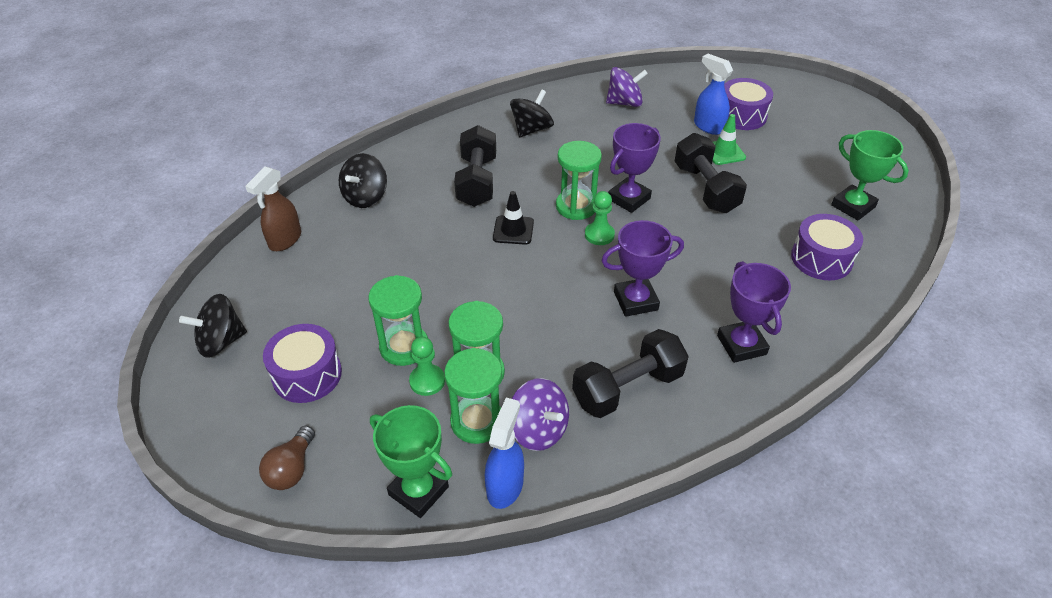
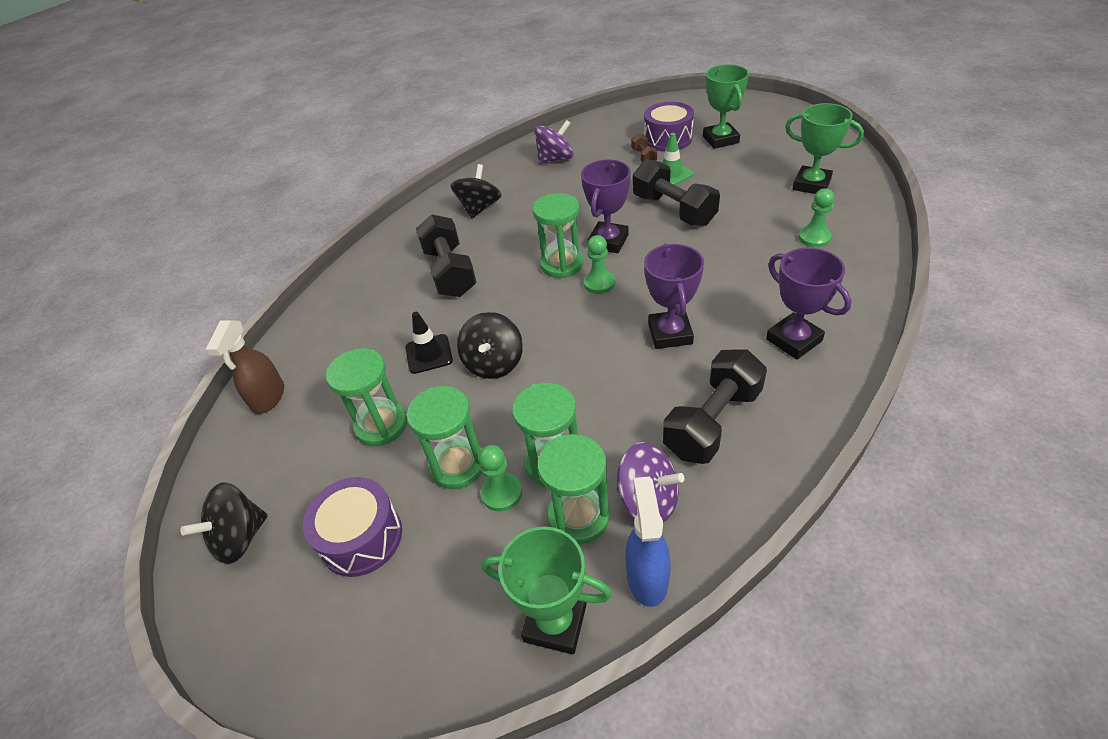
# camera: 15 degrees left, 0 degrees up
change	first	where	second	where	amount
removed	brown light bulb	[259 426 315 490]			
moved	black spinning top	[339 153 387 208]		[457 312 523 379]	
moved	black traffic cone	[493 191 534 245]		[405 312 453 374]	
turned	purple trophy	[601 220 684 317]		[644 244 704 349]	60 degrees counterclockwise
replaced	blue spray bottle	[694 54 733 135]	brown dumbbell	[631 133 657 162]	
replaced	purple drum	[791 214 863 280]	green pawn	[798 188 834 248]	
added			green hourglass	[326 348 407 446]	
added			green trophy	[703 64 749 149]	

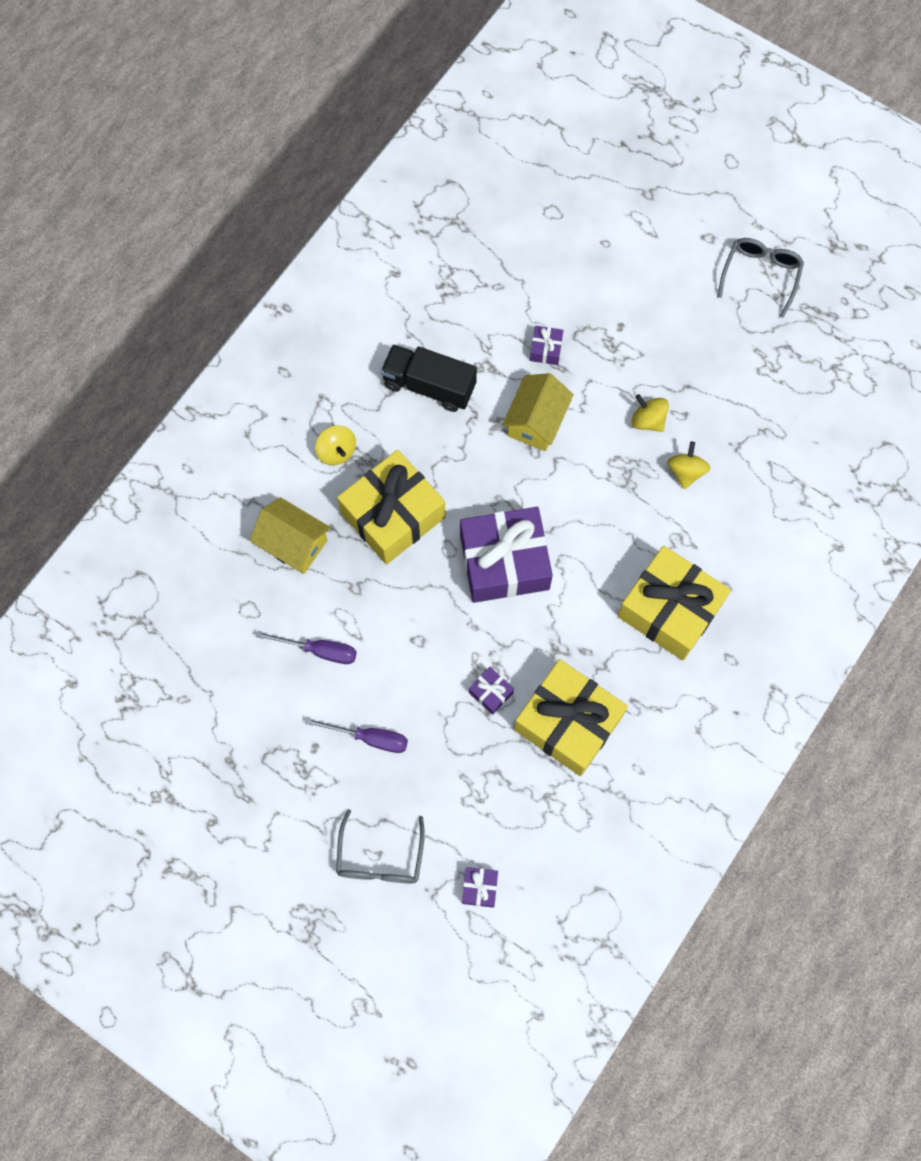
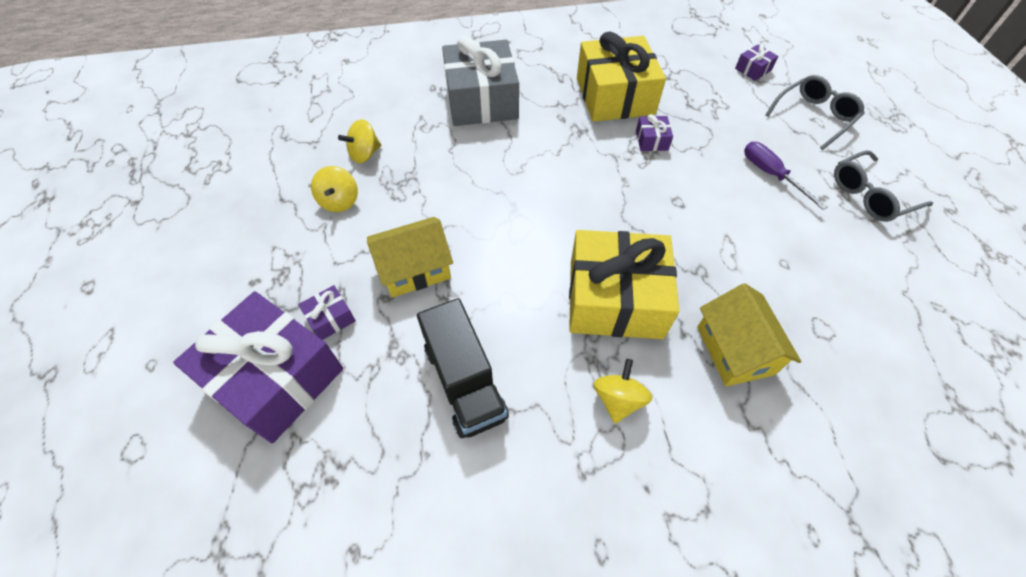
# camera: 135 degrees left, 15 degrees down
change	first	where	second	where	amount
removed	purple screwdriver	[256 631 357 664]			
moved	purple gift	[460 507 553 603]		[173 291 343 443]	
recoloured	yellow gift	[617 546 731 661]	grey gift	[442 35 519 126]	
moved	grey glasses	[718 238 804 318]		[834 150 933 222]	

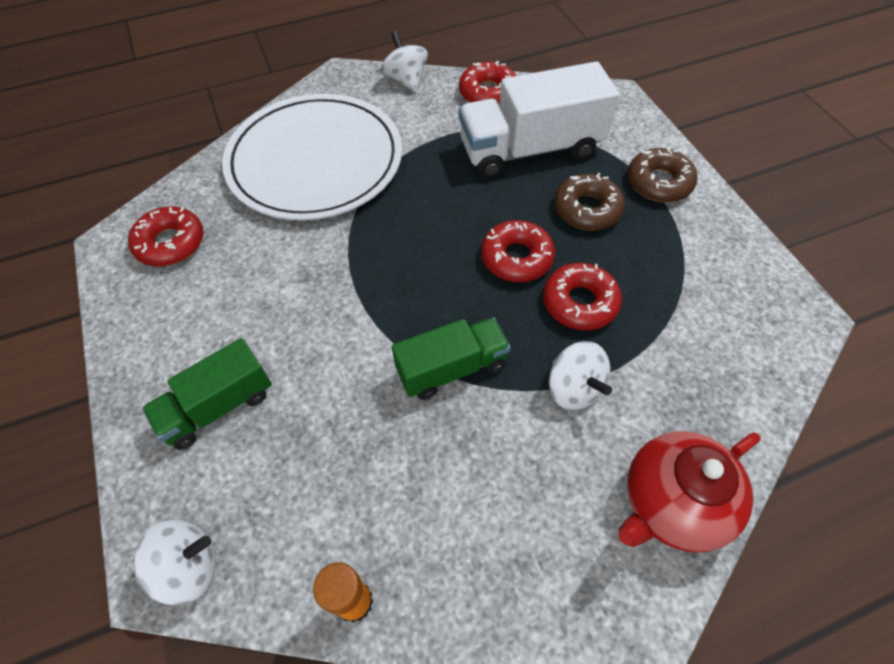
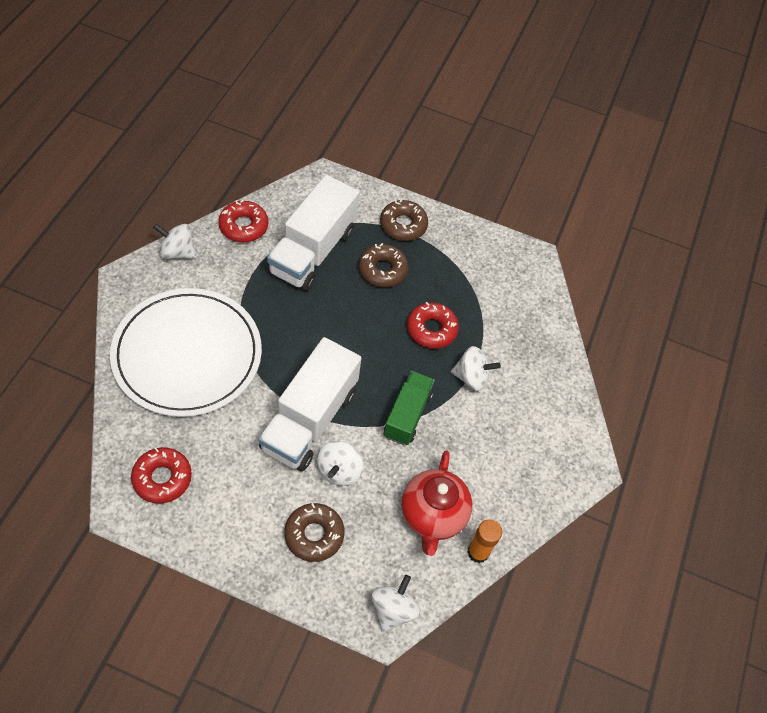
# camera: 55 degrees left, 0 degrees up
change	first	where	second	where	amount
replaced	green truck	[142 338 272 450]	brown donut	[284 503 344 562]	
removed	red donut	[481 220 555 282]			
moved	red teapot	[618 431 761 552]		[401 450 472 556]	
added			white truck	[258 337 361 471]	
added			white spinning top	[317 441 363 486]	

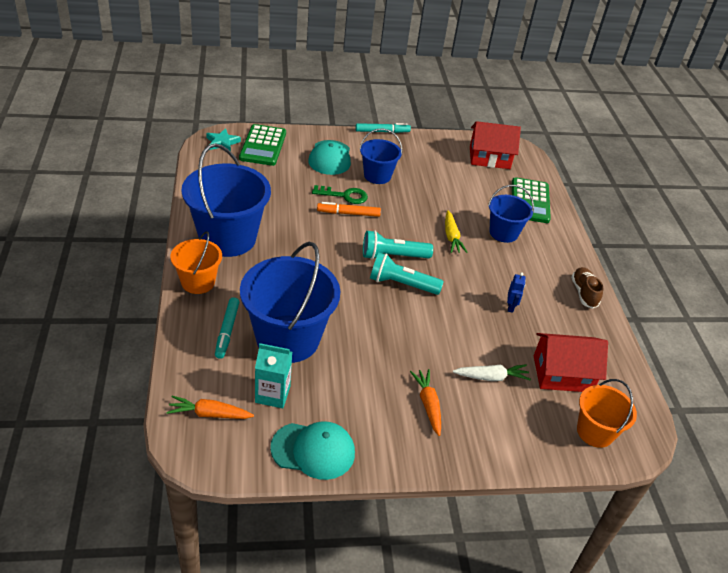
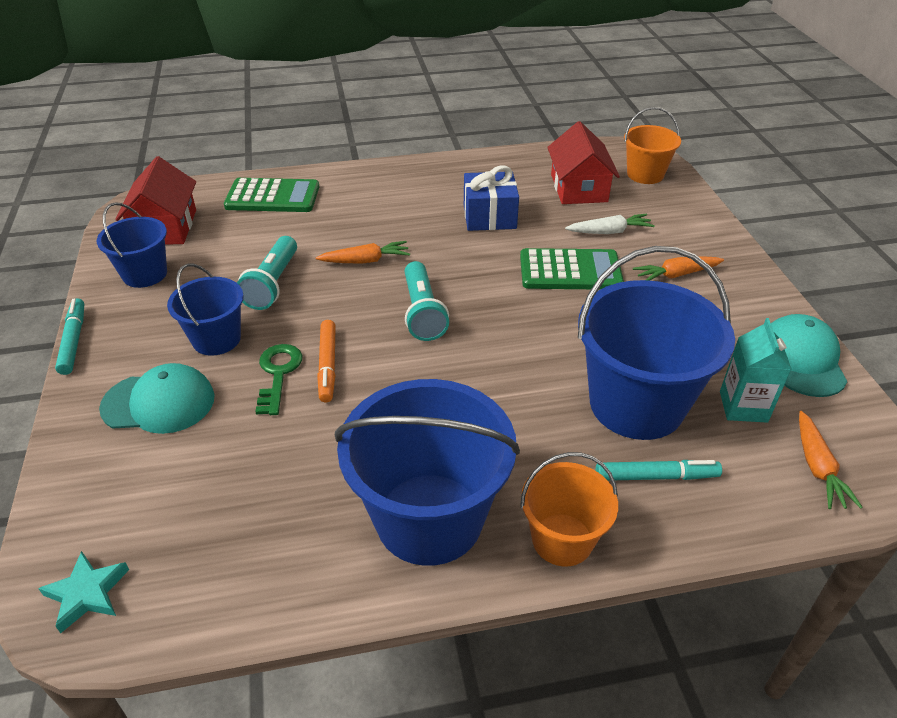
# camera: 90 degrees left, 0 degrees up
change	first	where	second	where	amount
moved	green calculator	[239 124 286 166]		[520 248 624 290]	
moved	turquoise flashlight	[370 252 444 295]		[237 236 297 310]	
recoloured	yellow carrot	[445 210 468 253]	orange carrot	[316 241 410 264]	
turned	white carrot	[453 364 531 381]		[565 214 655 234]	90 degrees clockwise
moved	blue bucket	[488 185 534 243]		[97 202 167 288]	
replaced	blue robot	[507 272 525 313]	blue gift	[464 165 519 231]	
removed	brown shoe	[571 267 603 309]			

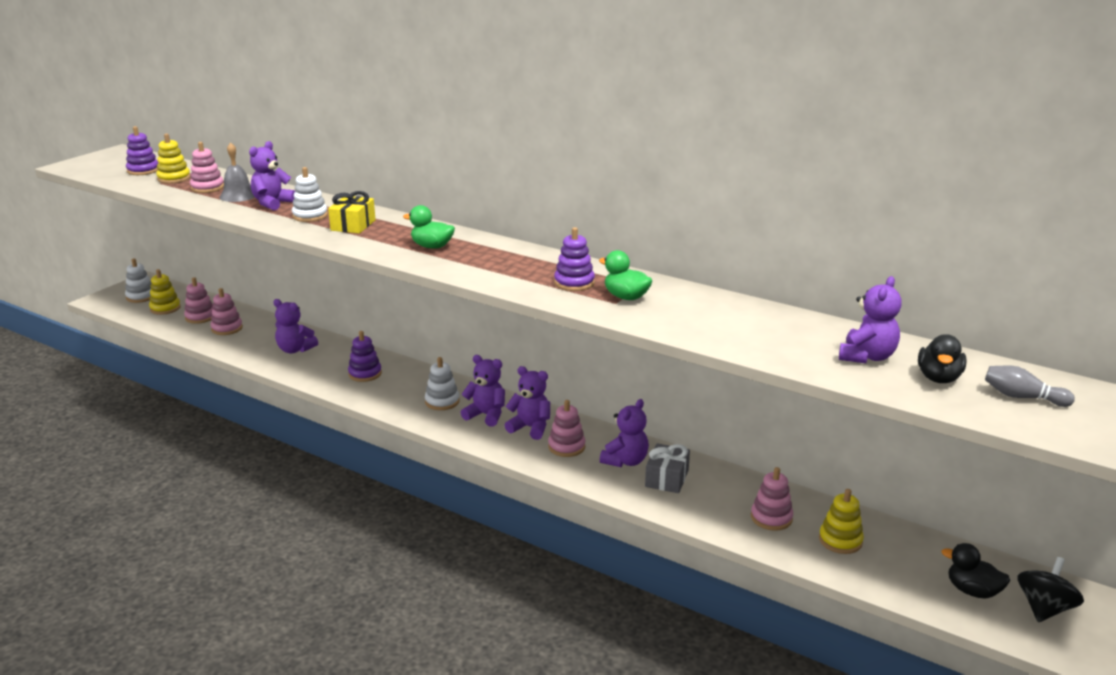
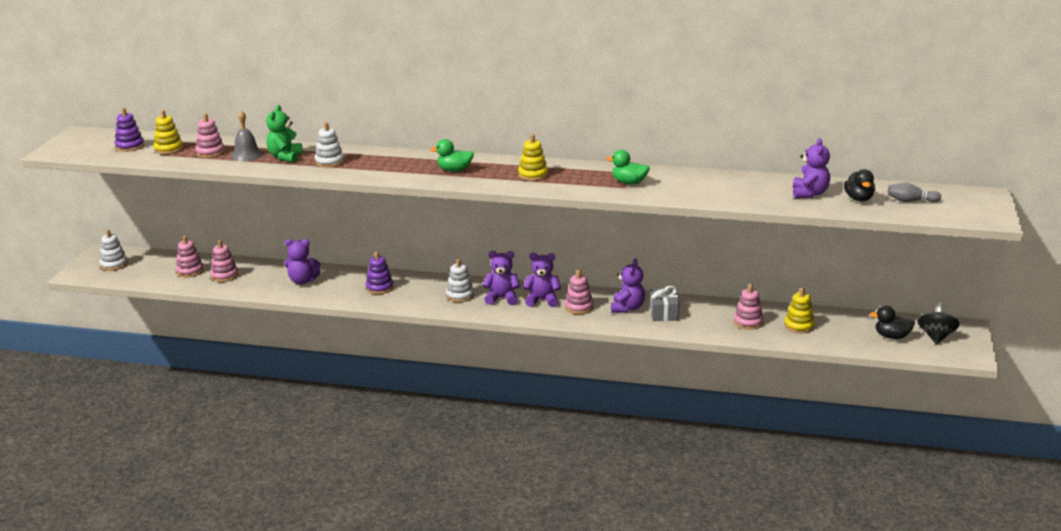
# camera: 20 degrees left, 0 degrees up
change	first	where	second	where	amount
moved	yellow stacking toy	[149 269 181 315]		[518 134 548 181]	
recoloured	purple teddy bear	[249 141 295 210]	green teddy bear	[266 105 303 162]	
removed	yellow gift	[328 191 376 233]			
removed	purple stacking toy	[554 227 595 291]			

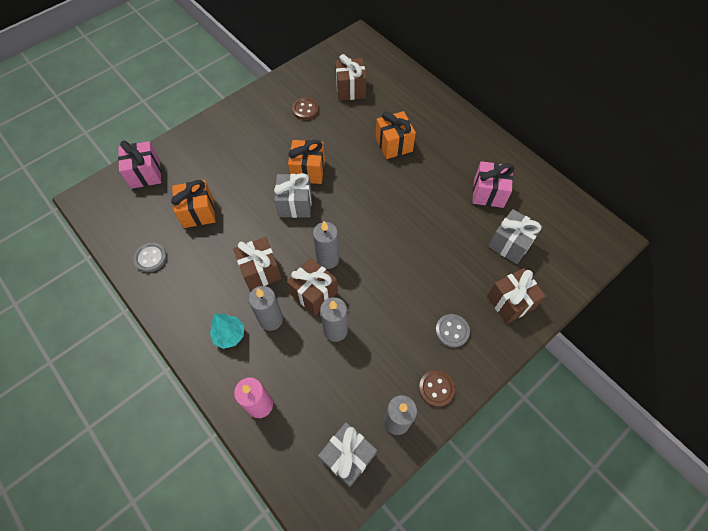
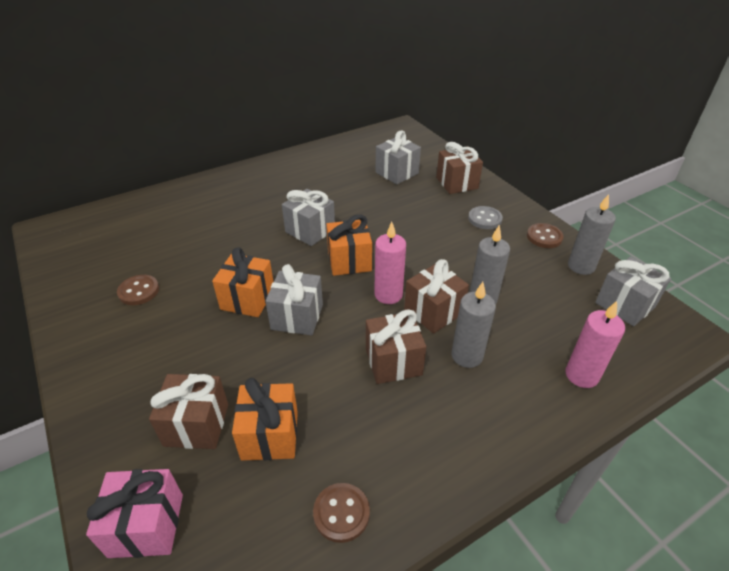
# camera: 80 degrees left, 20 degrees down
change	first	where	second	where	amount
recoloured	grey button	[133 243 167 272]	brown button	[313 483 370 543]	
removed	turquoise tree	[210 314 244 349]			
recoloured	grey candle	[313 221 339 269]	pink candle	[374 222 406 304]	
moved	brown gift	[335 54 366 101]		[149 374 228 449]	
moved	orange gift	[376 111 416 159]		[326 215 372 276]	
removed	pink gift	[472 161 515 208]			
added			grey gift	[282 189 335 246]	

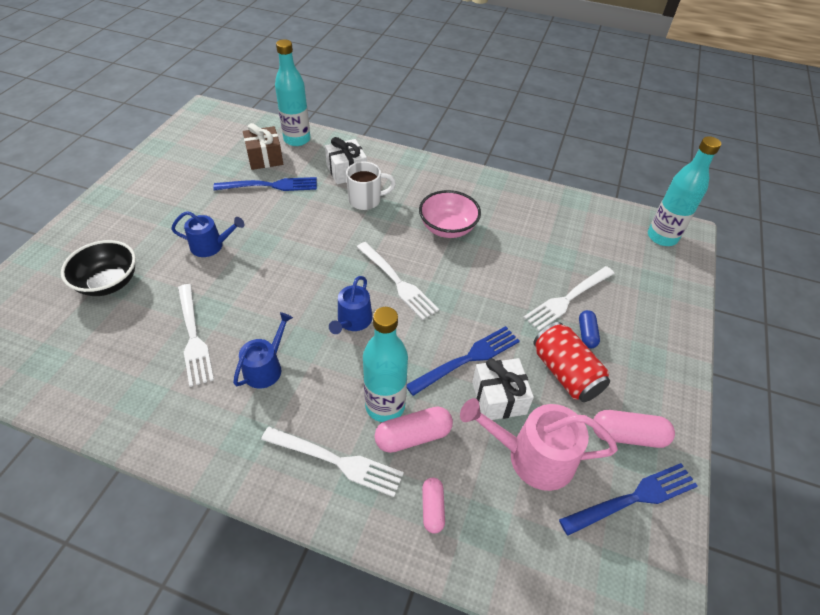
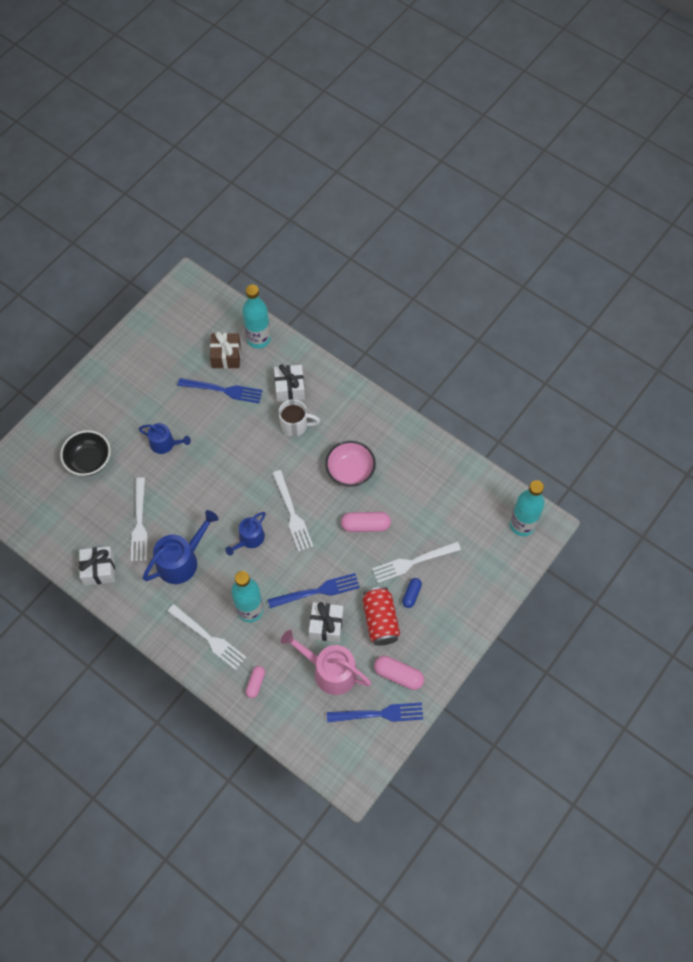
# camera: 20 degrees right, 15 degrees up
change	first	where	second	where	amount
resized	blue watering can	[233 312 293 388]		[143 510 219 584]	x1.59
moved	pink capsule	[375 407 453 453]		[341 512 391 532]	
added			white gift	[79 547 115 585]	

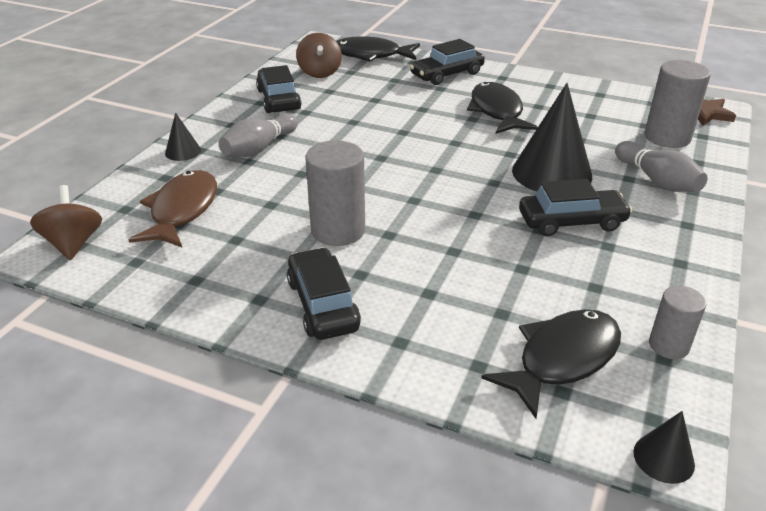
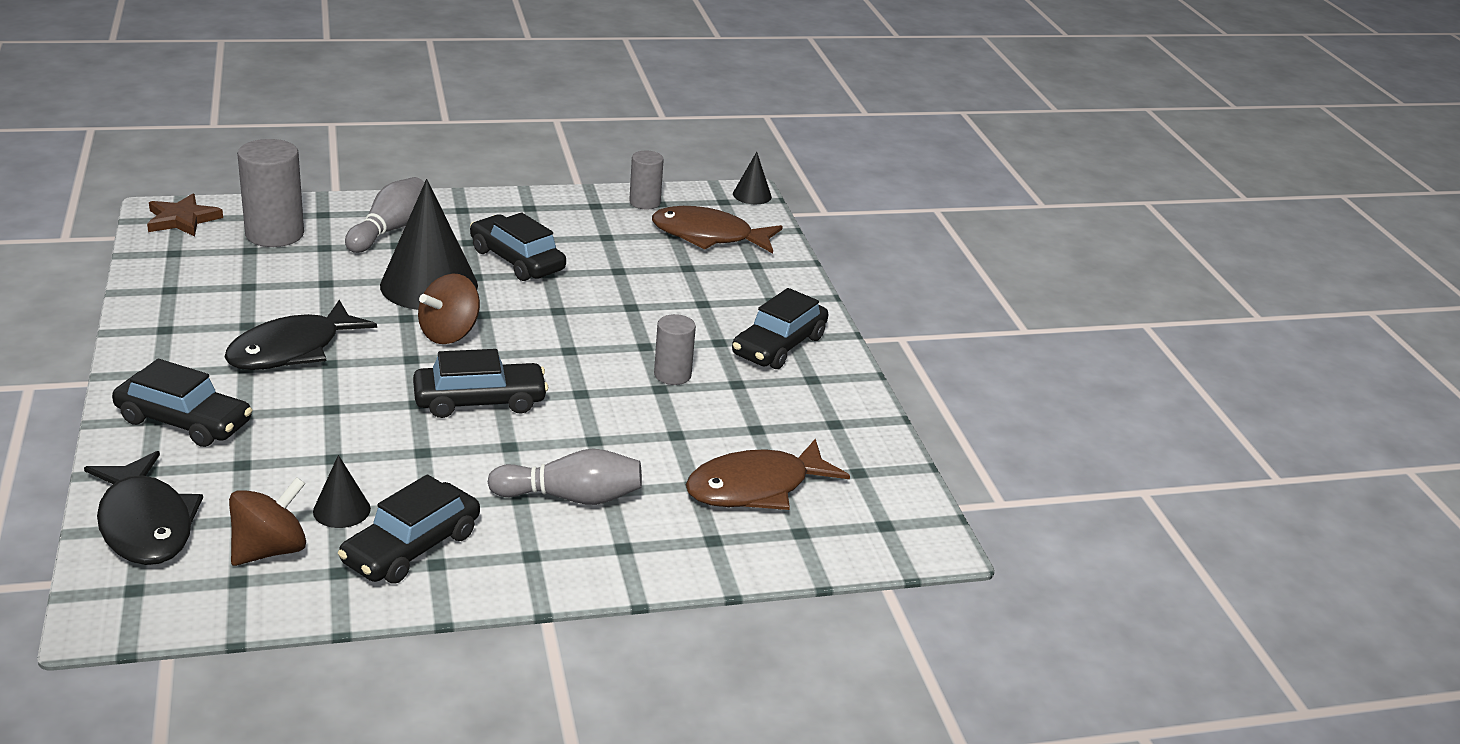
# camera: 130 degrees left, 5 degrees down
change	first	where	second	where	amount
moved	brown spinning top	[30 185 102 260]		[418 274 480 344]	
moved	black cone	[165 113 201 161]		[313 455 371 528]	
resized	grey cylinder	[305 141 365 246]		[654 314 696 385]	x0.59
recoloured	black fish	[481 309 621 419]	brown fish	[652 206 783 253]	
added			black car	[413 349 548 418]	

